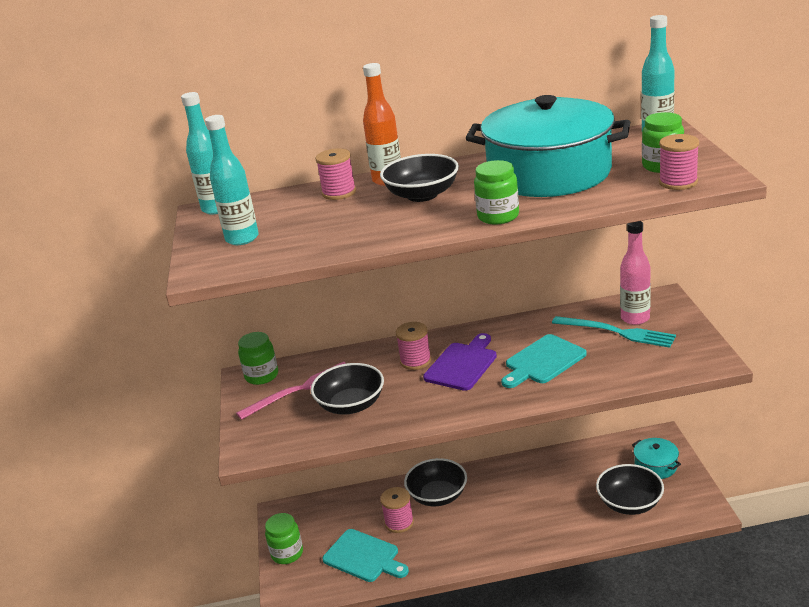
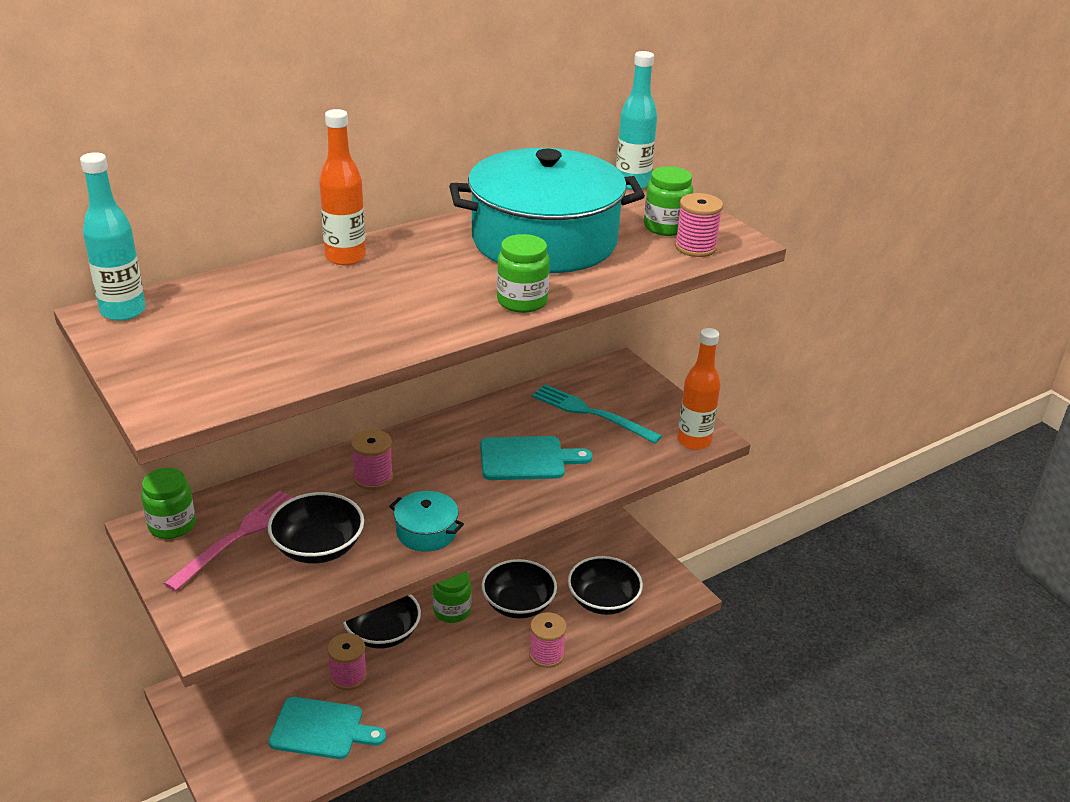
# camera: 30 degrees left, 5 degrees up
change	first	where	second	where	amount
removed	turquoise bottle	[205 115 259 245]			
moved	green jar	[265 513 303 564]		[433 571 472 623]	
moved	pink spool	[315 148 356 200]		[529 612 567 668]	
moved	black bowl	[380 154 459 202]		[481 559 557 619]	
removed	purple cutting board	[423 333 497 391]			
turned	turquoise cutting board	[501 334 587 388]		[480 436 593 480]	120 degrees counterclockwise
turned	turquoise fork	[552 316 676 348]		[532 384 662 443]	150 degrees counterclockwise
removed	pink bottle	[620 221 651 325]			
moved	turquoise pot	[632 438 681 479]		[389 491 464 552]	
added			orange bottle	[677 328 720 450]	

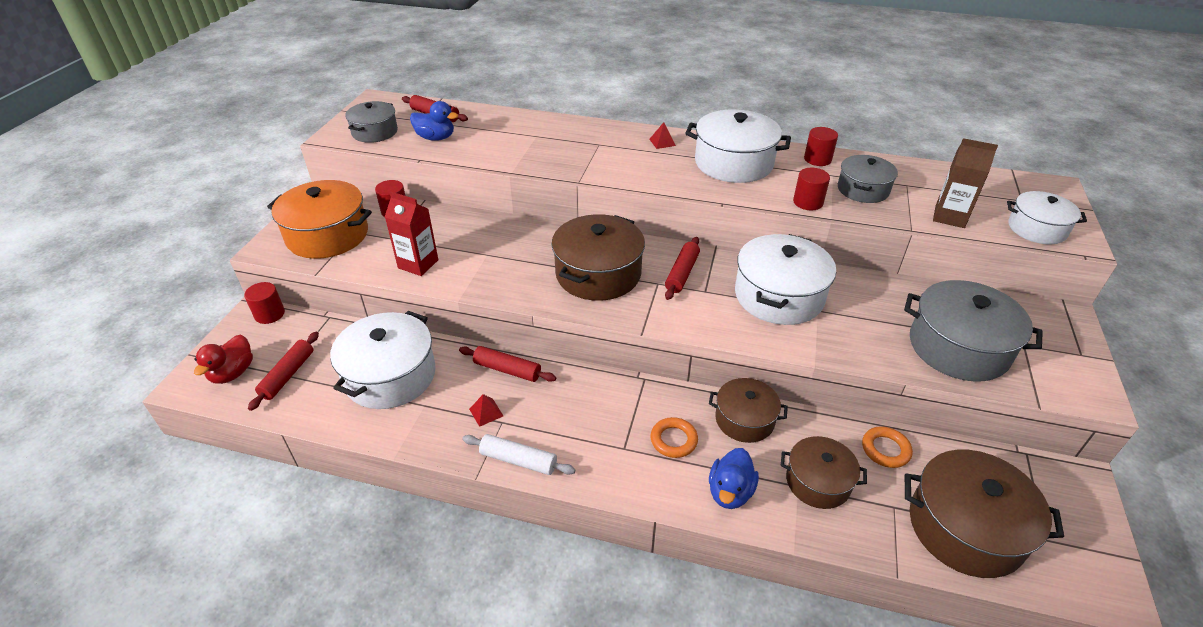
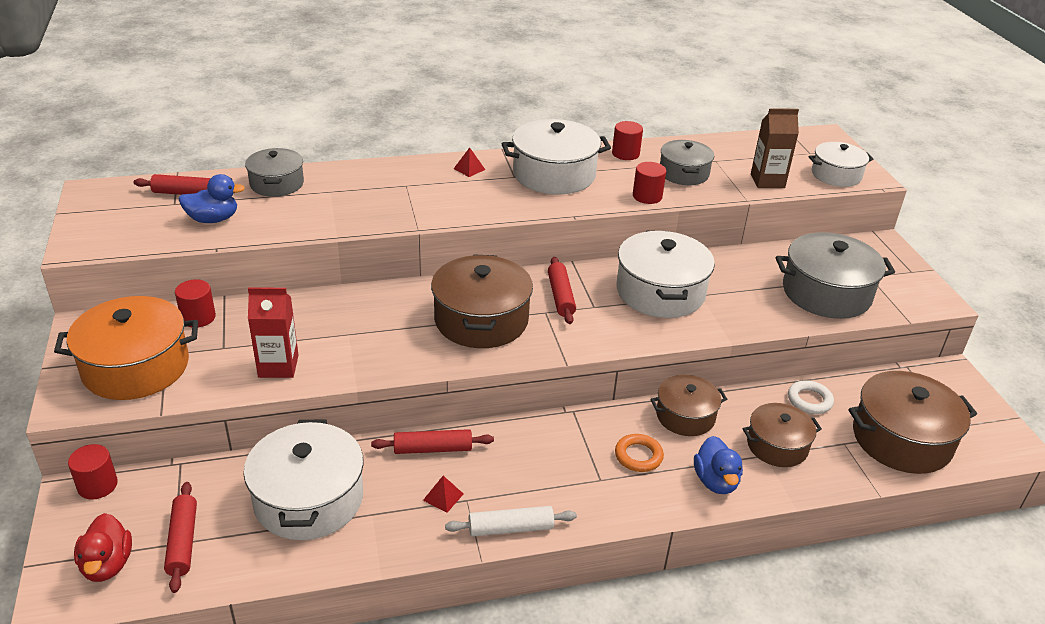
# camera: 30 degrees left, 5 degrees down
change	first	where	second	where	amount
moved	grey pot	[345 101 398 143]		[245 148 304 197]	
recoloured	orange ring	[862 426 913 468]	white ring	[788 380 834 414]	

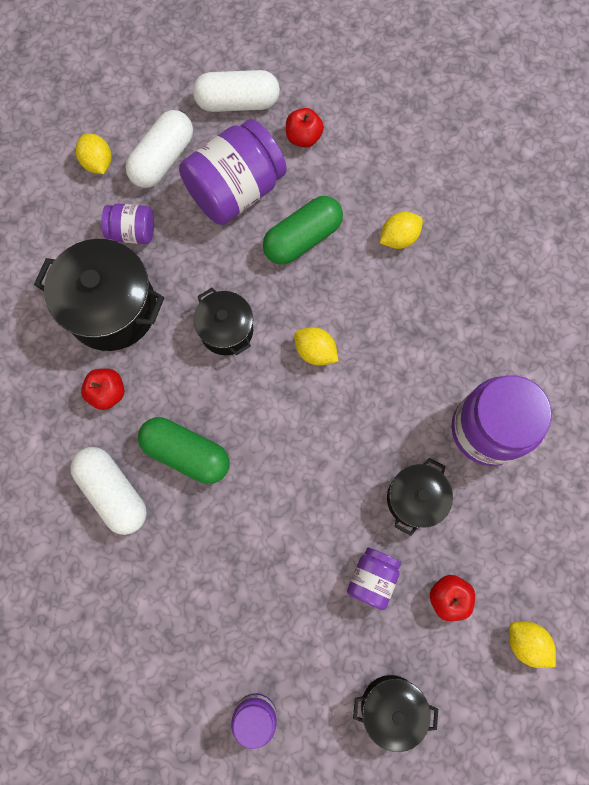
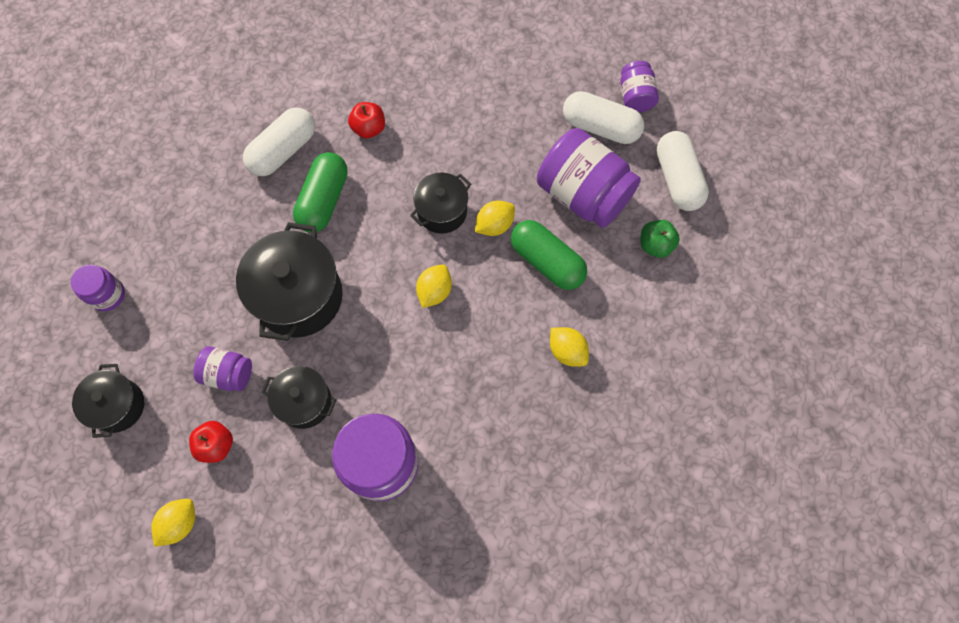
# camera: 80 degrees right, 5 degrees down
change	first	where	second	where	amount
moved	black pot	[34 239 165 351]		[236 222 343 341]	
moved	yellow lemon	[76 133 111 174]		[475 201 515 236]	
moved	purple jar	[101 204 154 244]		[620 61 659 112]	
recoloured	red apple	[286 108 324 148]	green apple	[640 220 680 258]	

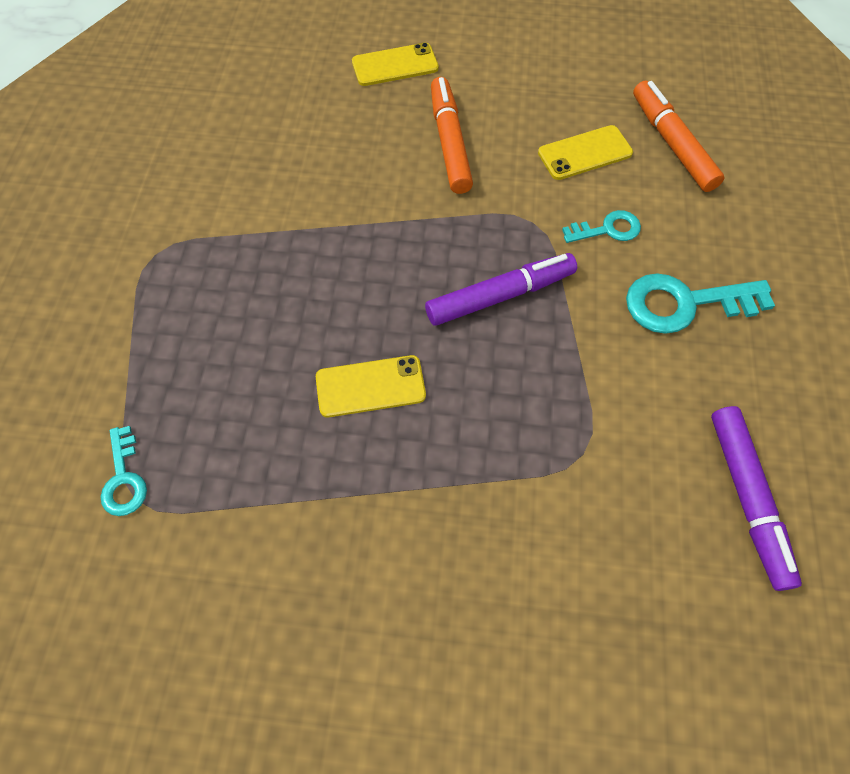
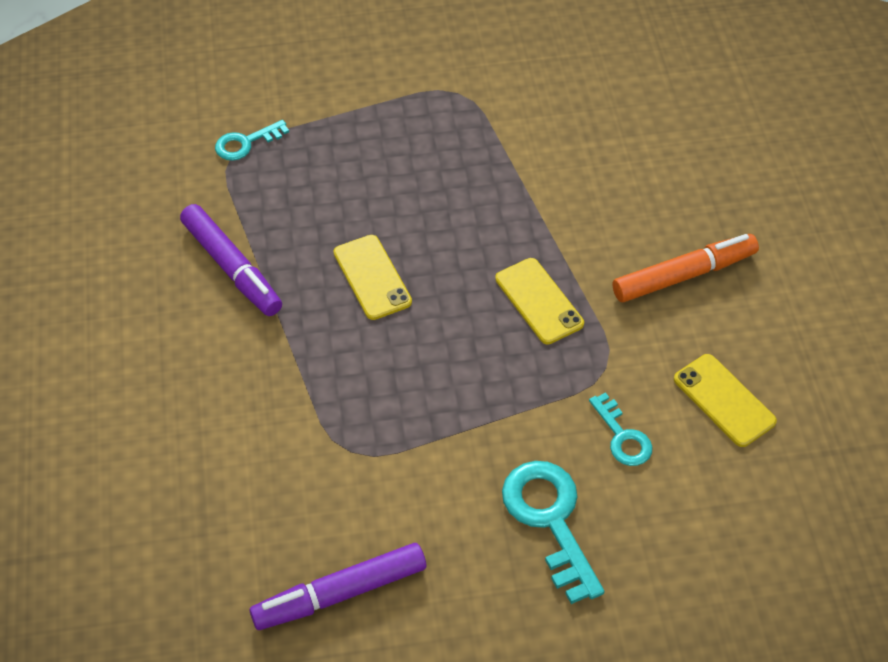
# camera: 75 degrees right, 10 degrees down
change	first	where	second	where	amount
moved	yellow phone	[352 43 439 86]		[495 258 584 344]	
moved	purple marker	[425 253 577 326]		[180 204 282 316]	
removed	orange marker	[633 81 724 192]			

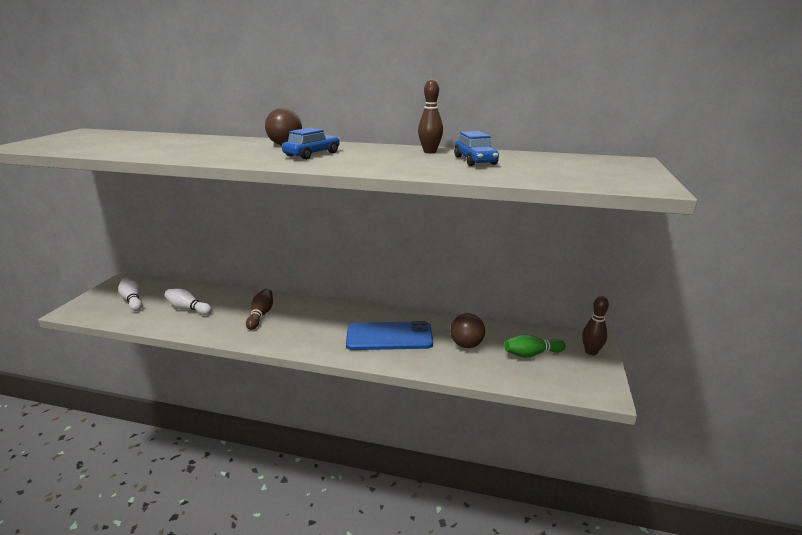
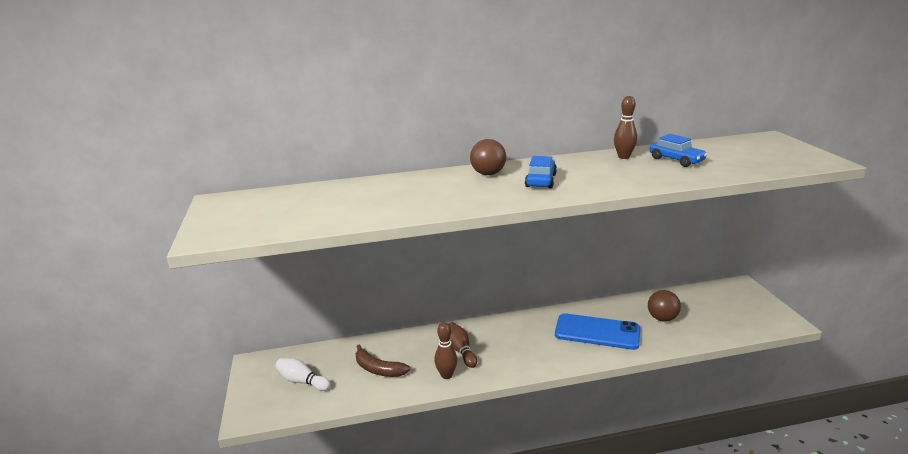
# camera: 25 degrees left, 0 degrees up
change	first	where	second	where	amount
replaced	white bowling pin	[165 289 212 315]	brown banana	[356 344 410 377]	
turned	blue phone	[346 321 433 350]		[555 313 640 350]	45 degrees clockwise
removed	green bowling pin	[504 334 566 358]			
moved	brown bowling pin	[582 296 609 355]		[434 322 457 379]	

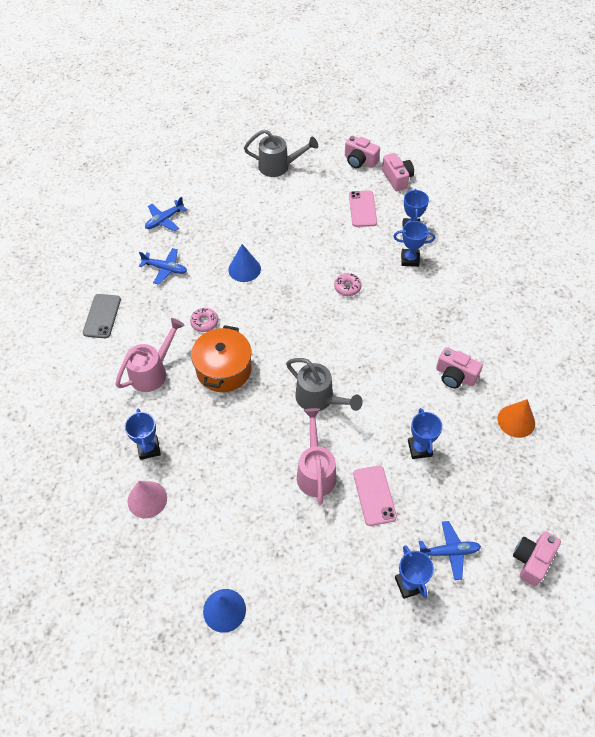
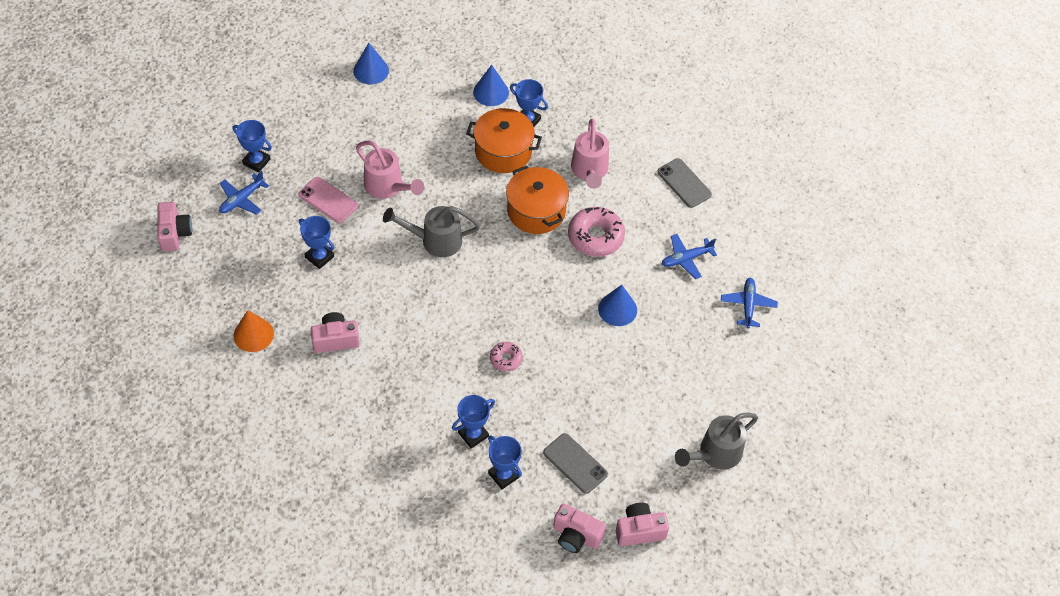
# camera: 135 degrees right, 0 degrees up
change	first	where	second	where	amount
recoloured	pink cone	[127 481 167 518]	blue cone	[473 65 509 106]	
resized	pink donut	[190 308 218 332]		[568 207 625 257]	x1.83
recoloured	pink phone	[349 191 377 227]	grey phone	[543 433 608 494]	
added			orange pot	[466 108 542 173]	

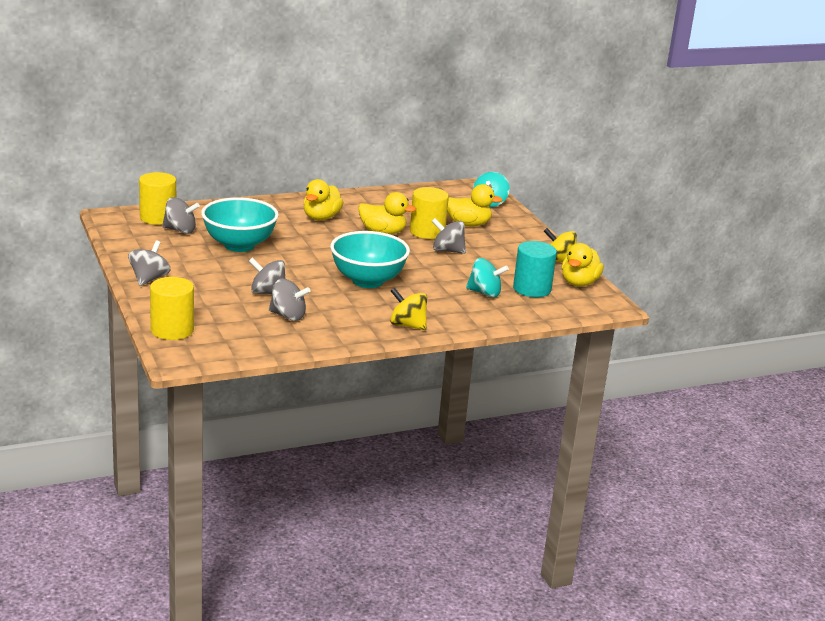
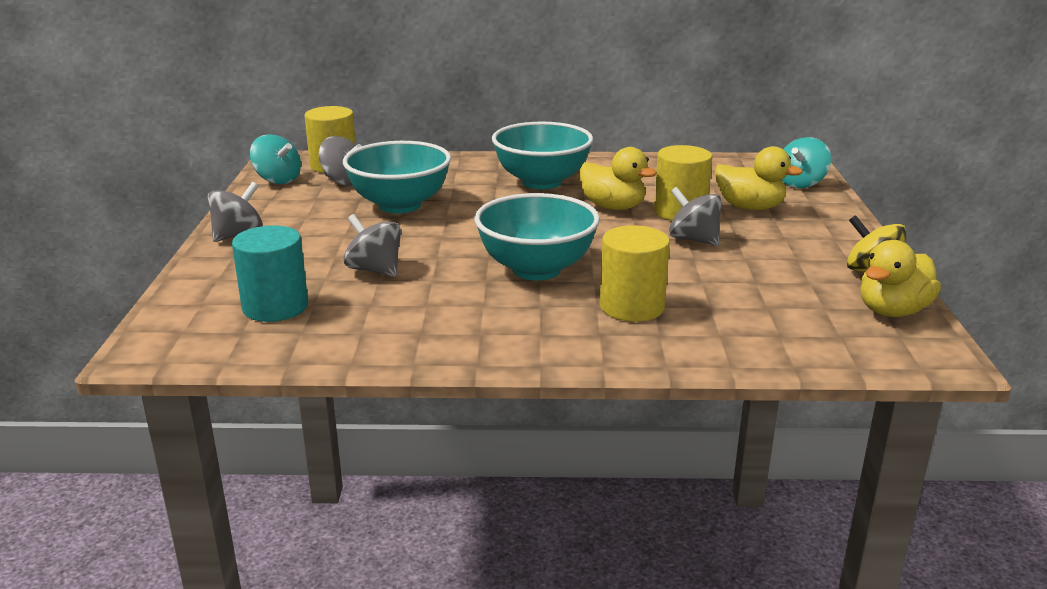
# camera: 25 degrees right, 0 degrees up
change	first	where	second	where	amount
moved	yellow cylinder	[150 277 194 340]		[600 225 670 322]	
removed	grey spinning top	[269 279 311 321]			
replaced	yellow duck	[303 179 343 220]	turquoise bowl	[492 122 593 189]	
removed	yellow spinning top	[390 288 427 330]			
moved	turquoise spinning top	[466 258 509 297]		[250 134 301 184]	
moved	turquoise cylinder	[513 241 557 297]		[232 226 308 322]	

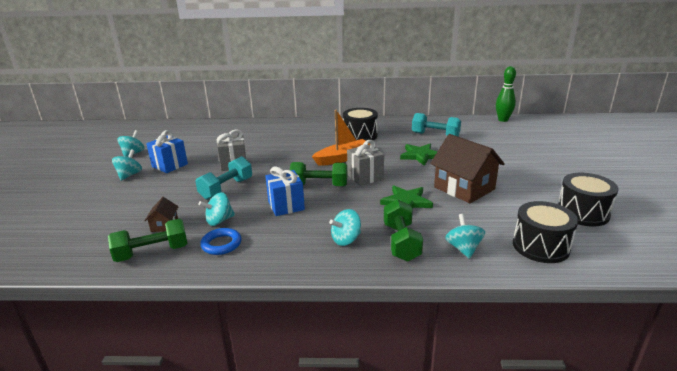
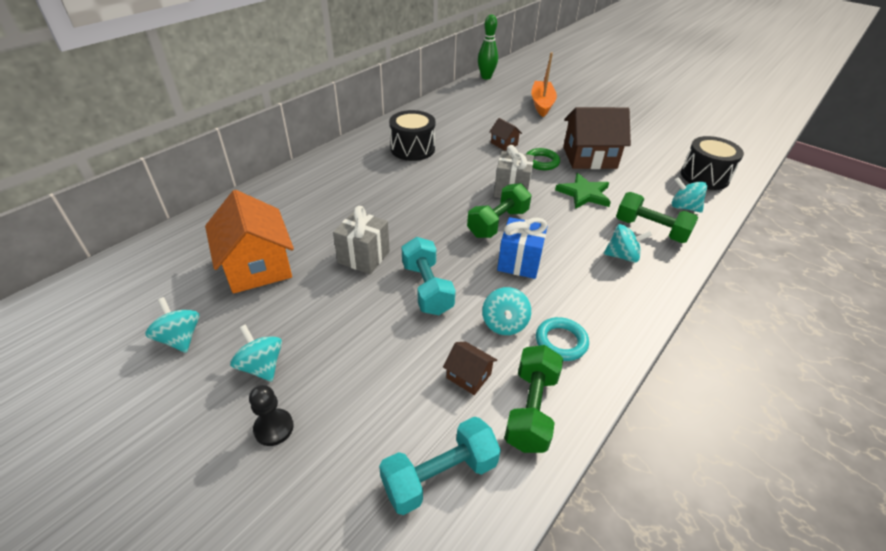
# camera: 55 degrees left, 15 degrees up
change	first	where	second	where	amount
removed	blue gift	[146 130 188 173]			
recoloured	blue ring	[200 228 241 255]	turquoise ring	[536 317 589 361]	
moved	orange boat	[312 110 370 166]		[531 52 557 117]	
turned	turquoise spinning top	[329 209 361 246]		[604 224 652 263]	90 degrees counterclockwise
replaced	green star	[400 144 438 166]	brown house	[489 118 522 151]	
moved	turquoise dumbbell	[412 113 461 136]		[379 417 501 515]	
removed	black drum	[558 173 619 227]			
added			orange house	[205 190 294 294]	
added			black pawn	[249 385 294 446]	
added			green ring	[526 148 560 170]	

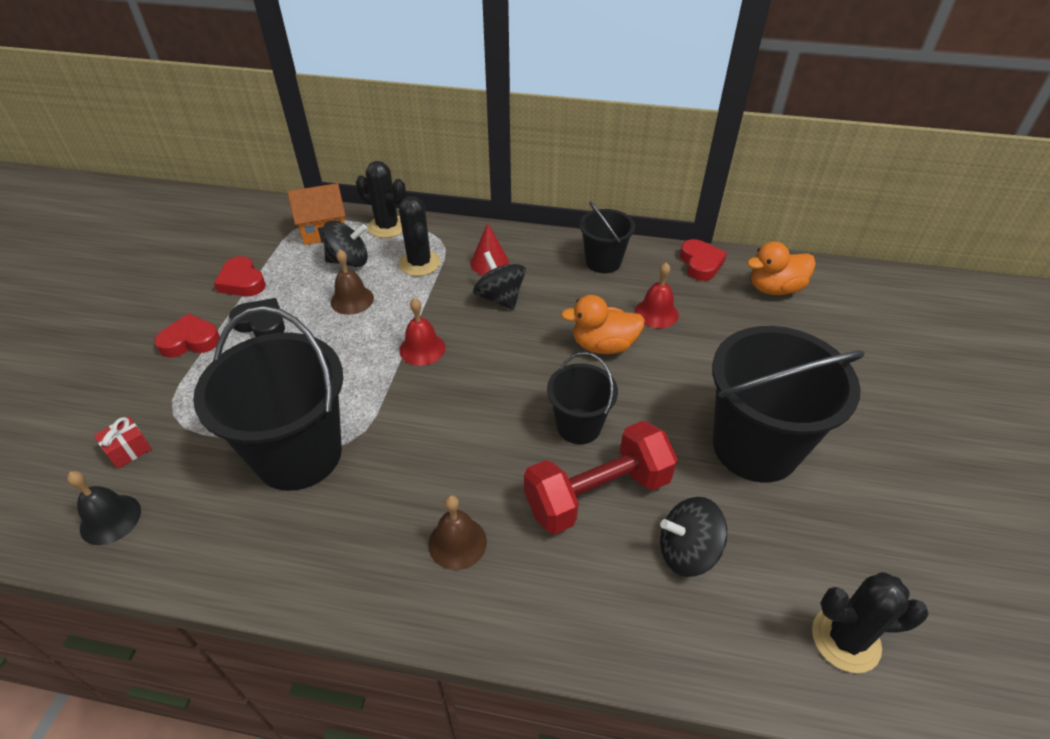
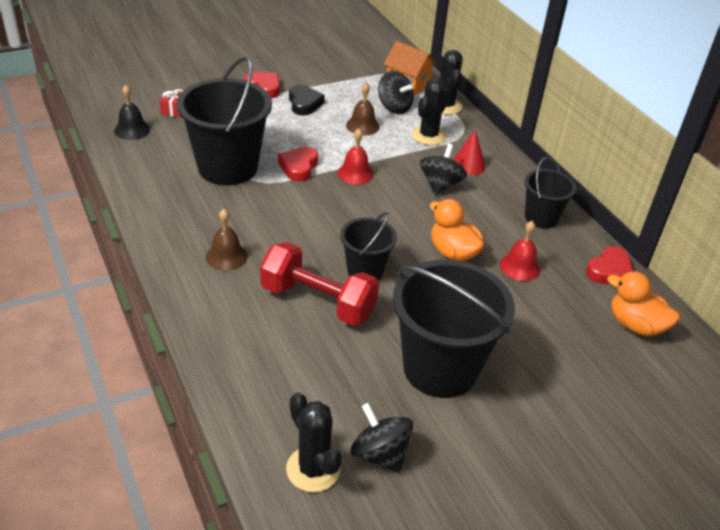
# camera: 50 degrees right, 5 degrees down
change	first	where	second	where	amount
moved	red heart	[214 256 266 296]		[278 146 318 182]	
moved	black spinning top	[660 497 728 577]		[351 403 413 473]	

